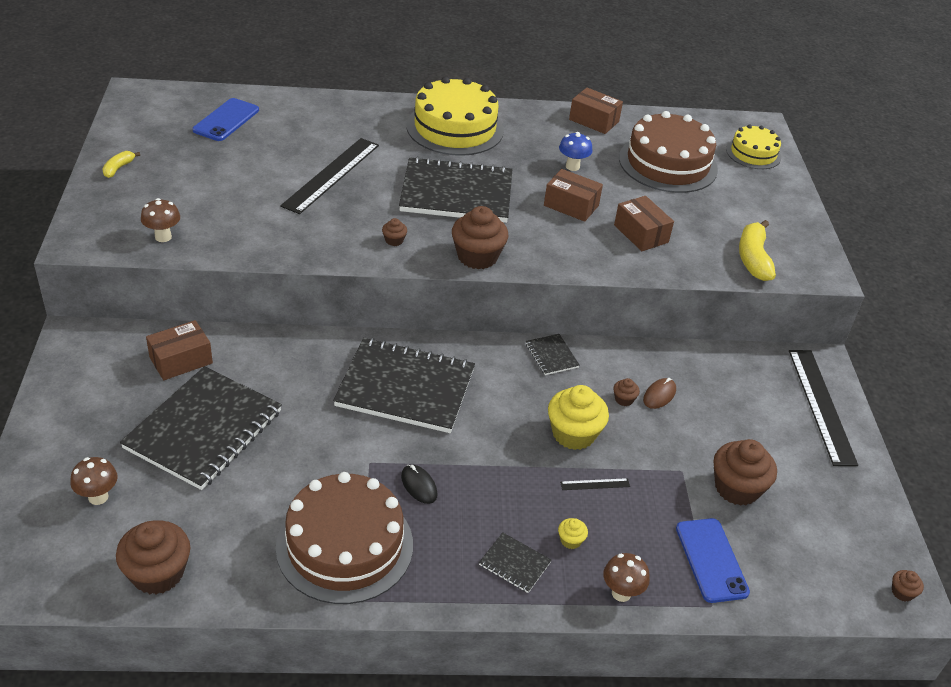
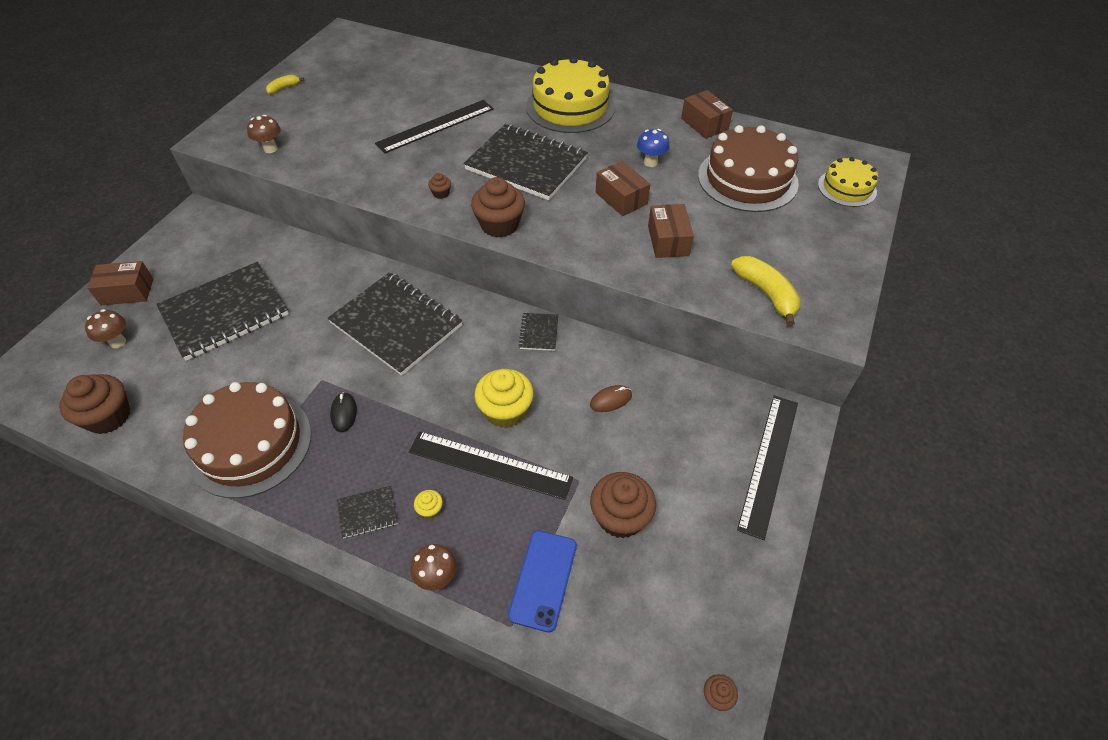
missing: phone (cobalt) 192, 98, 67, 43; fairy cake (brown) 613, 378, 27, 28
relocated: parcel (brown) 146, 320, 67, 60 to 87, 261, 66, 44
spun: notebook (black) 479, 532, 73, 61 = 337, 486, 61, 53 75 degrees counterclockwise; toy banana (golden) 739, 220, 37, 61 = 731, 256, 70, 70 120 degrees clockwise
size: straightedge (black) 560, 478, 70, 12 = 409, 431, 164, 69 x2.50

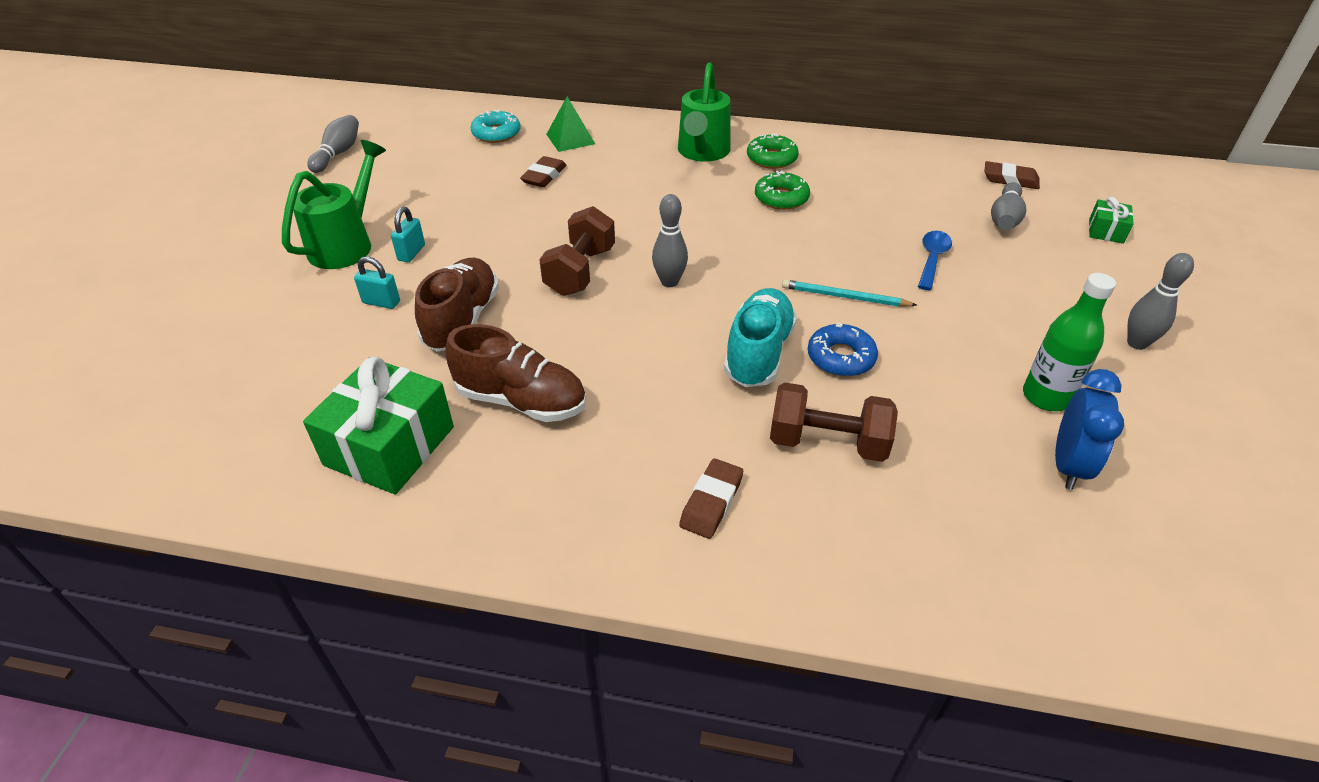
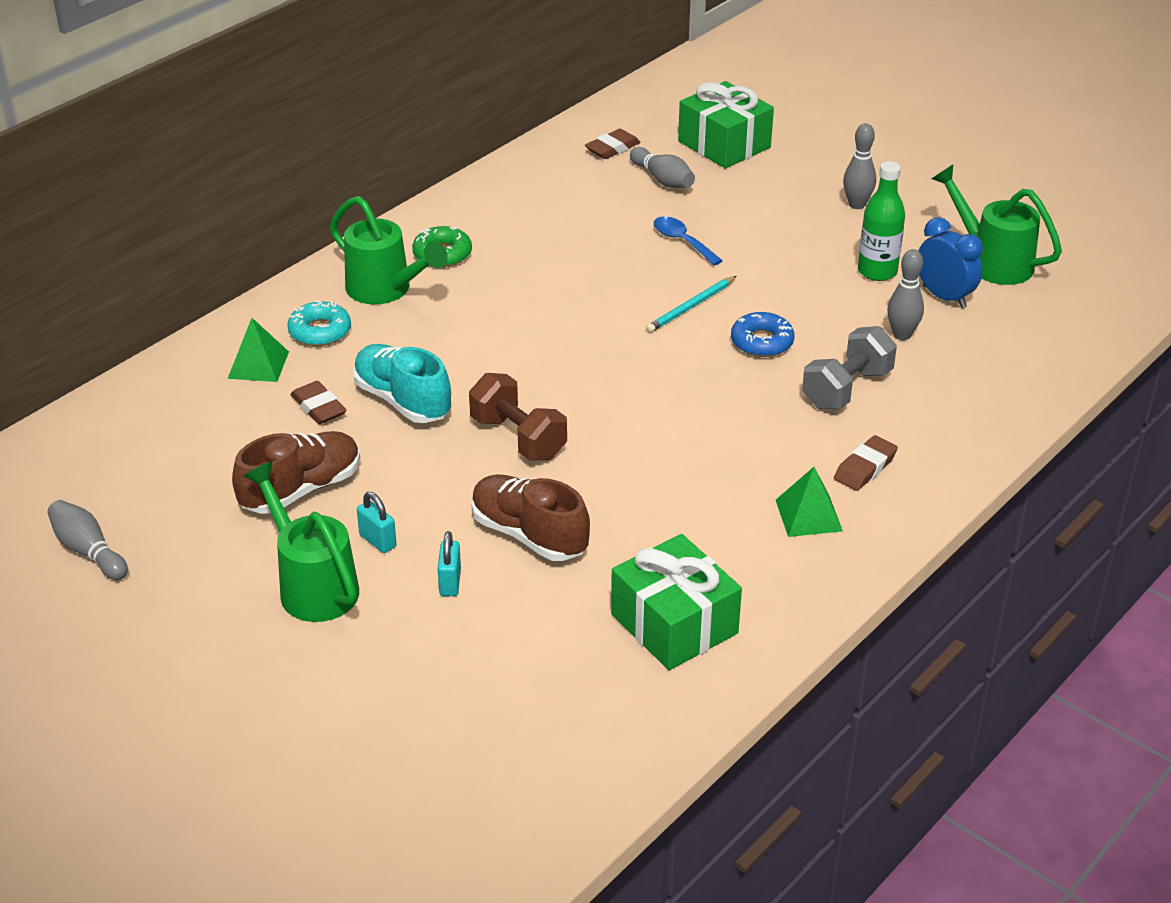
missing: donut (emerald) 755, 171, 55, 39
appeared: pyramid (emerald) 776, 467, 67, 70; watering pot (emerald) 931, 165, 131, 120
relocated: shoe (brown) 445, 324, 141, 98 to 232, 431, 128, 83; donut (aqua) 471, 109, 50, 34 to 287, 300, 64, 46; skittle (ash-grey) 652, 194, 36, 93 to 887, 249, 37, 91; shoe (aqua) 724, 288, 73, 99 to 353, 344, 99, 79
colour: hand weight (brown) 770, 382, 128, 80 to hand weight (ash-grey) 802, 326, 95, 84
spun: small lock (aqua) 354, 257, 46, 52 = 438, 531, 23, 65 45 degrees counterclockwise; eraser (brown) 679, 458, 64, 81 = 834, 435, 64, 56 75 degrees clockwise
size: gift (emerald) 1089, 197, 45, 47 = 678, 81, 96, 87 x2.09

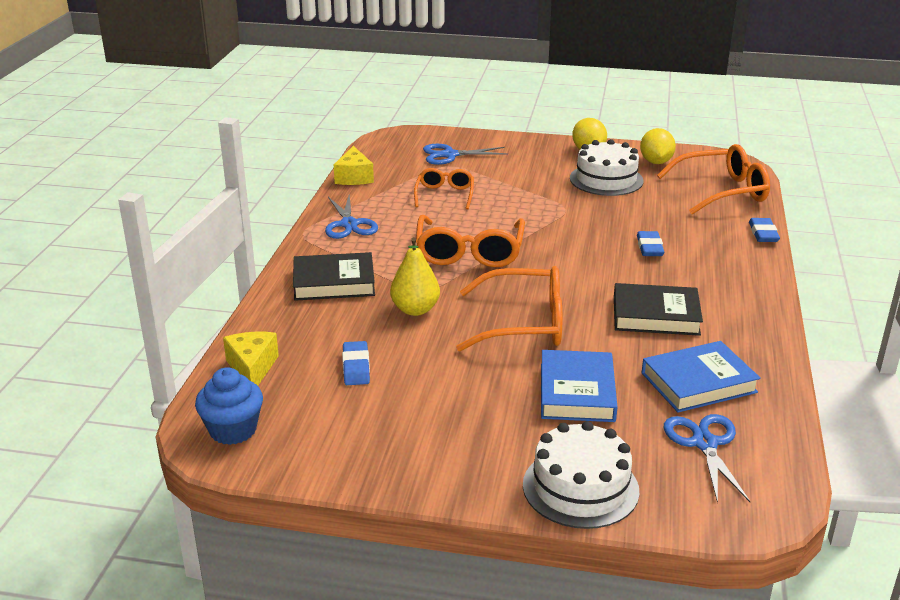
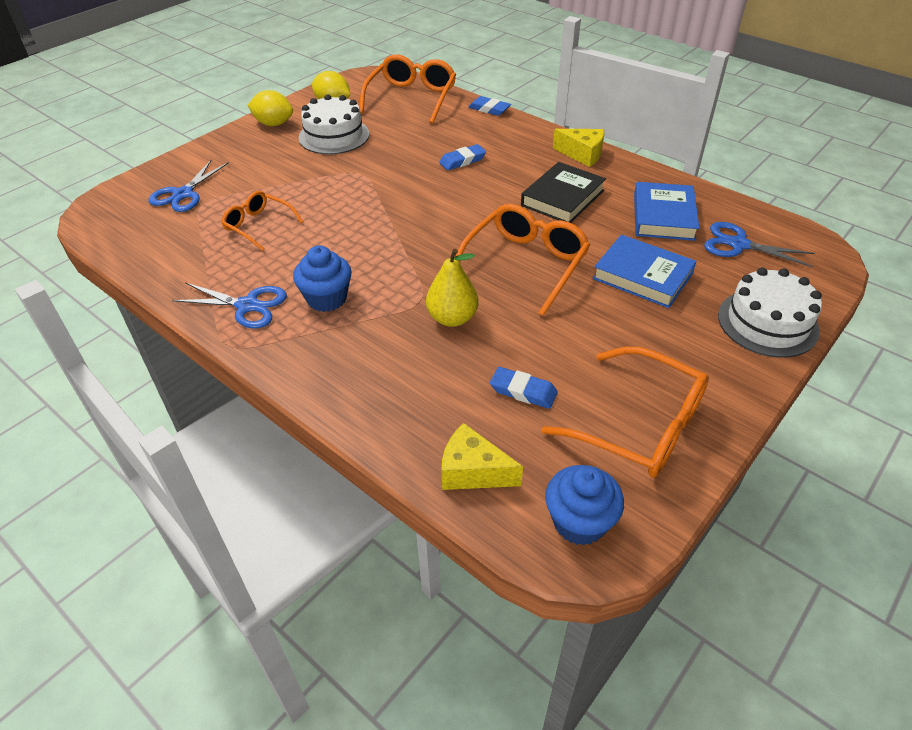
missing: book (black) 293, 252, 82, 49
appeared: fairy cake (cobalt) 293, 245, 59, 67
relocated: cheese wedge (golden) 334, 146, 40, 39 to 553, 129, 52, 38; glasses (bright orange) 416, 215, 109, 52 to 541, 346, 168, 132
spun: eraser (cobalt) 637, 231, 27, 25 = 439, 144, 47, 26 60 degrees counterclockwise

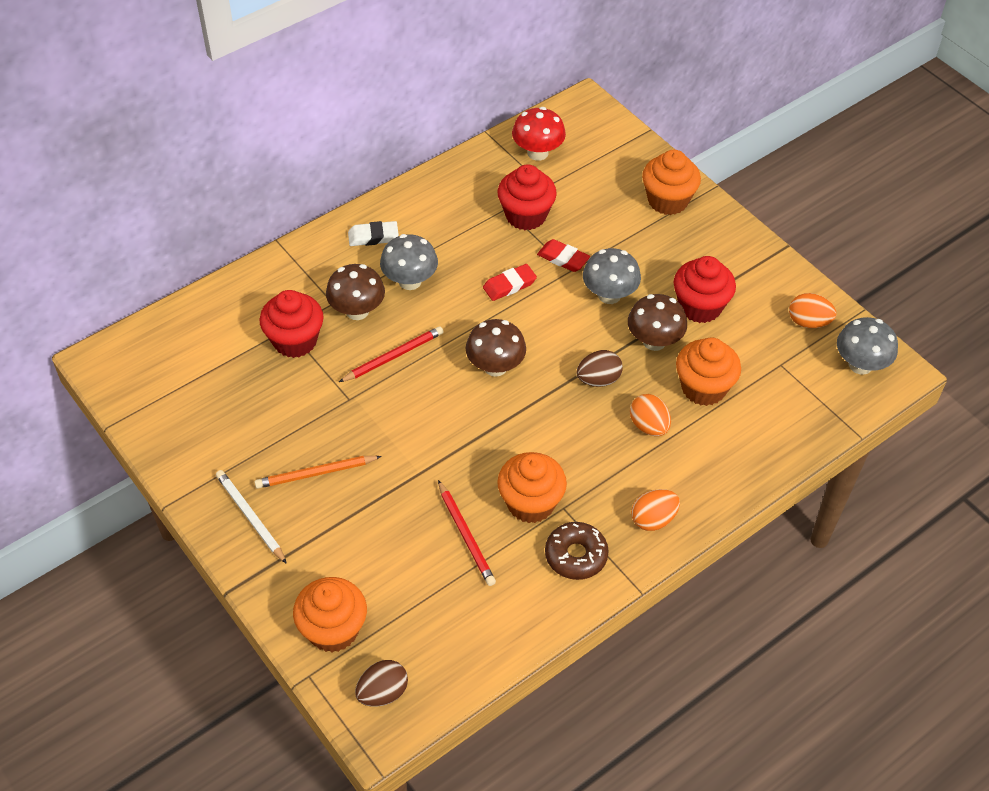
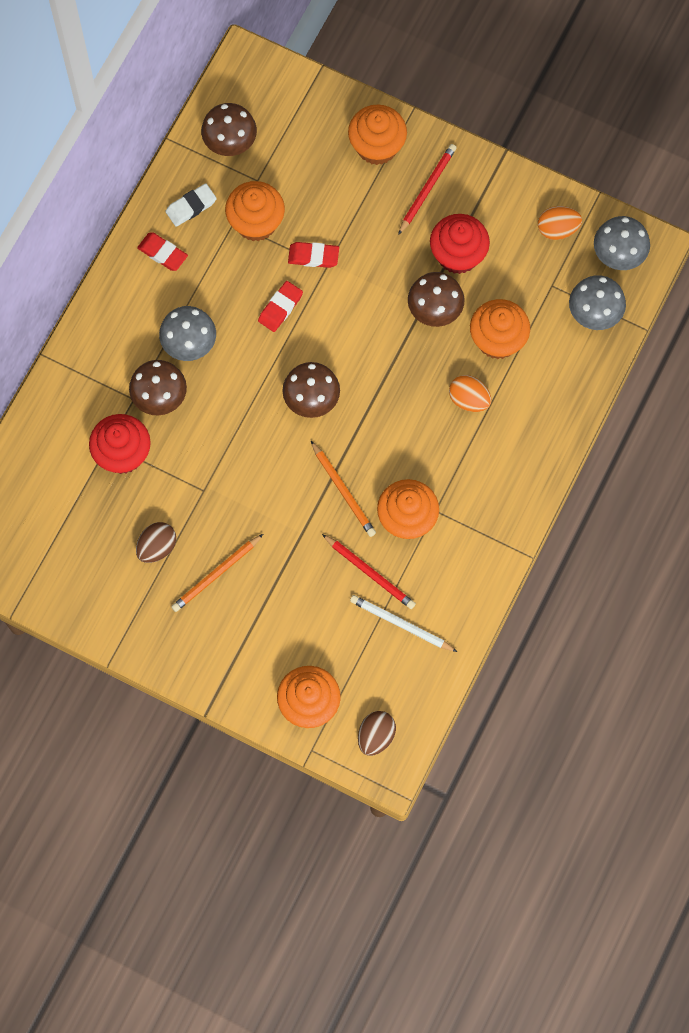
missing: donut (brown) 545, 522, 64, 58; egg shape (bright orange) 631, 489, 49, 42
appeared: eraser (red) 137, 233, 51, 38; lead pencil (bright orange) 311, 441, 65, 96
relocated: lead pencil (white) 216, 470, 71, 94 to 350, 595, 107, 57; lead pencil (red) 339, 326, 105, 56 to 398, 144, 59, 91; eraser (white) 348, 221, 51, 25 to 165, 183, 52, 44; egg shape (brown) 577, 350, 46, 37 to 136, 522, 40, 41; toadstool (ash-grey) 583, 248, 58, 56 to 569, 275, 57, 55
colour: fairy cake (red) 497, 165, 60, 65 to fairy cake (bright orange) 225, 181, 60, 60; toadstool (red) 512, 107, 54, 54 to toadstool (brown) 201, 103, 56, 53

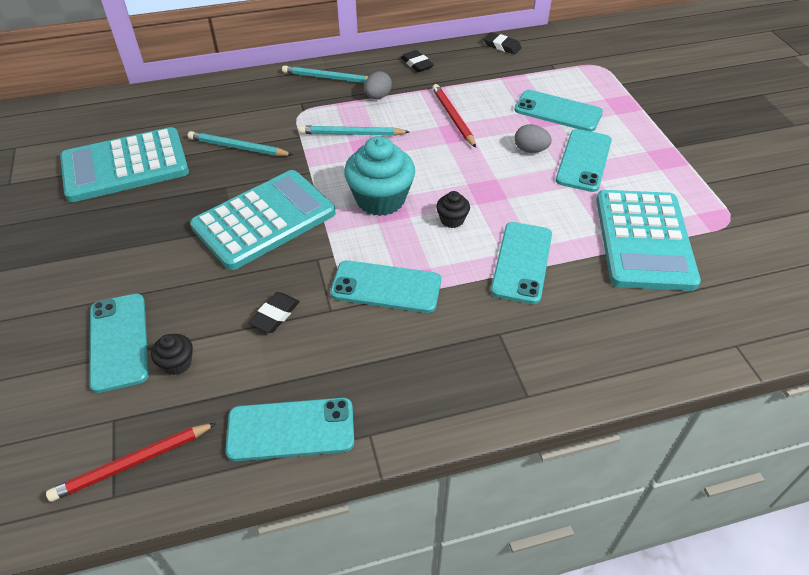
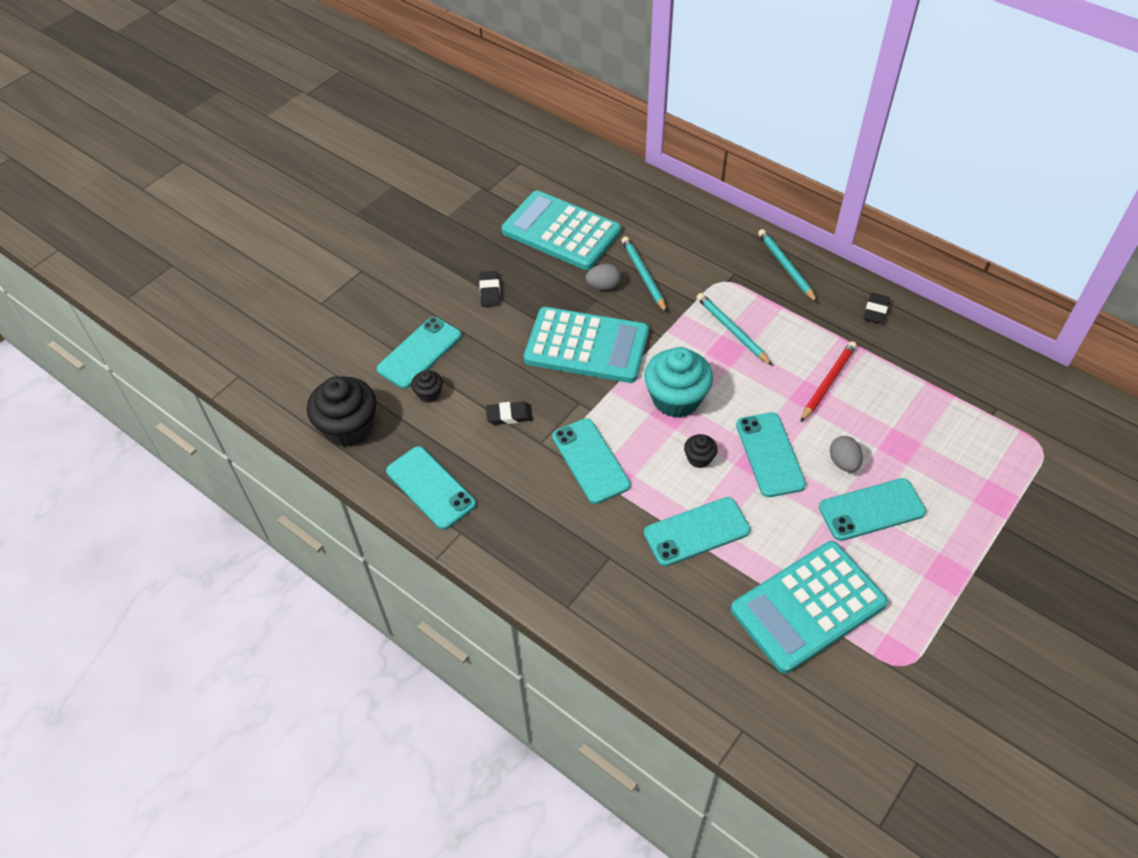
relocated: egg shape (ash-grey) 364, 71, 28, 28 to 586, 264, 35, 27; eraser (black) 484, 32, 38, 22 to 479, 271, 21, 36; phone (aqua) 514, 90, 89, 42 to 736, 412, 70, 85
exchanged: lead pencil (red) 46, 423, 170, 79 to fairy cake (black) 307, 376, 70, 71

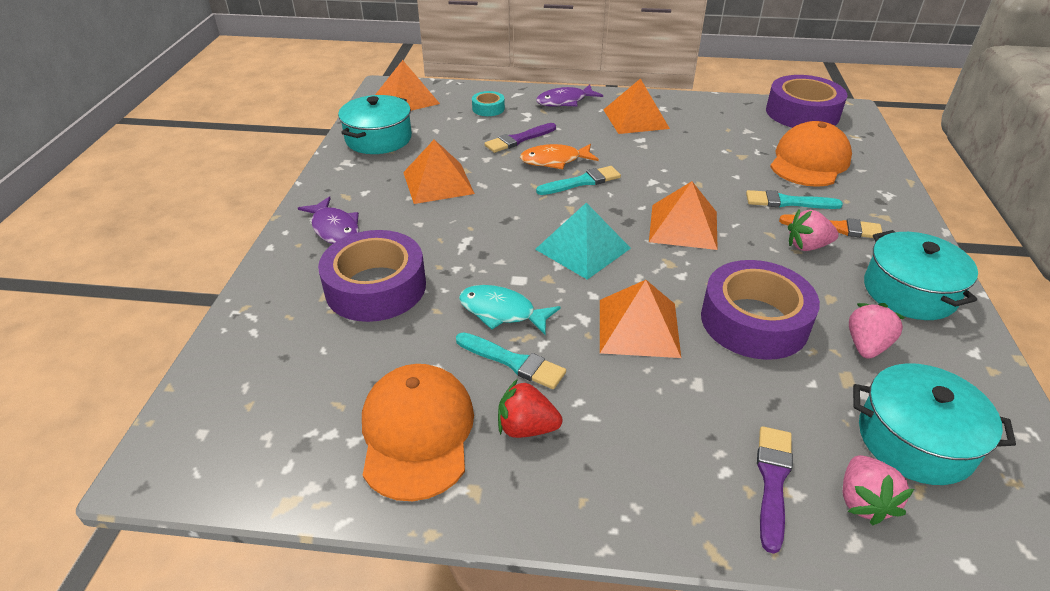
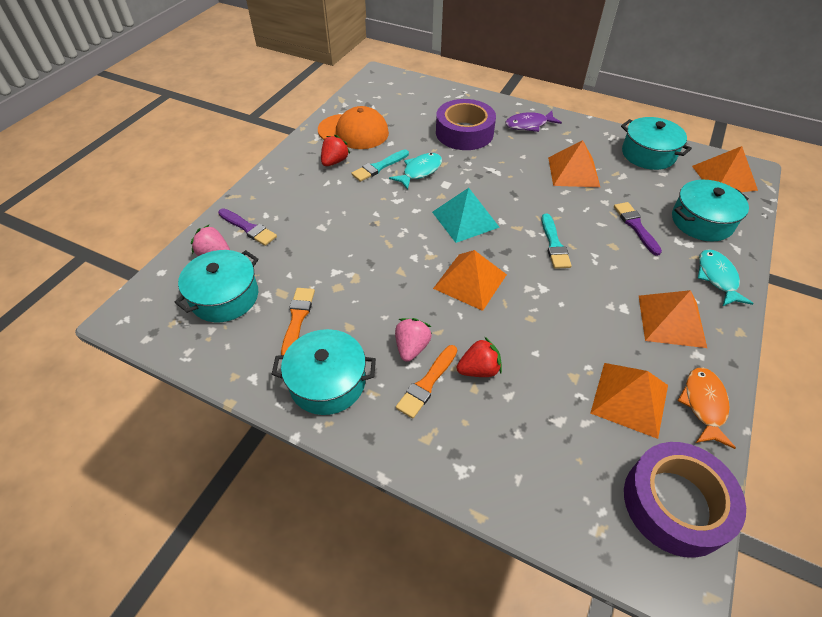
missing: tape (royal purple) 701, 260, 119, 100; peaked cap (bright orange) 770, 121, 82, 66
relocated: toy fish (bright orange) 520, 144, 79, 25 to 678, 368, 58, 81; pyramid (bright orange) 600, 280, 81, 78 to 591, 363, 77, 76
exchanged: tape (aqua) 472, 91, 33, 25 to pot (aqua) 672, 180, 77, 61; brush (aqua) 746, 190, 97, 19 to toy strawberry (red) 457, 337, 45, 40; toy strawberry (pink) 849, 303, 56, 56 to brush (bright orange) 281, 288, 34, 67
colour: toy fish (royal purple) 536, 85, 67, 22 to toy fish (aqua) 698, 249, 56, 57

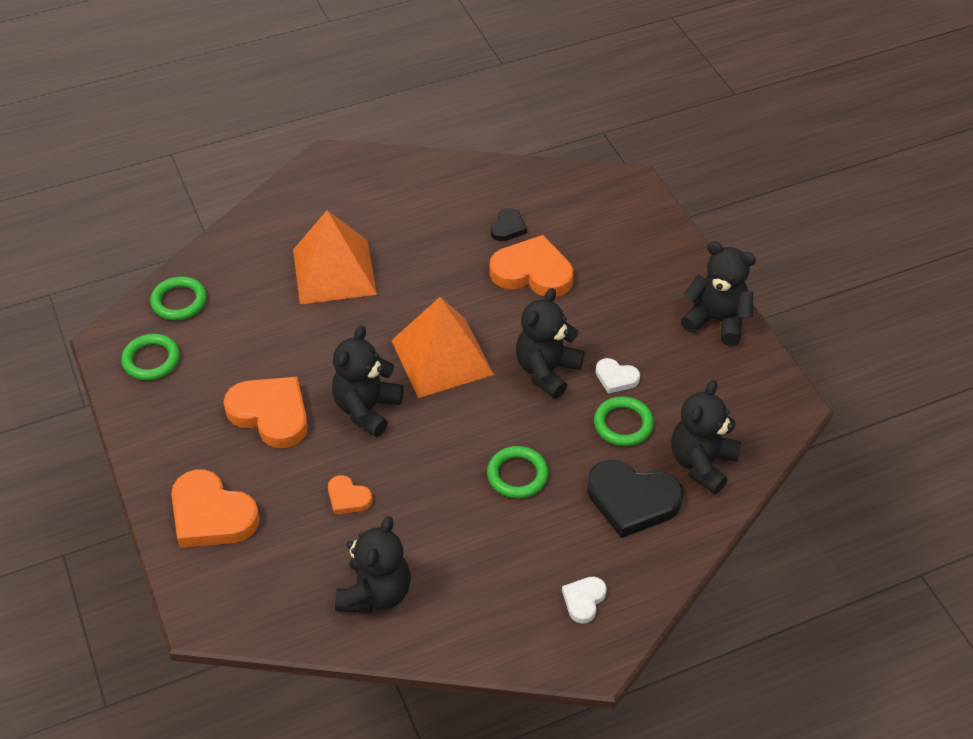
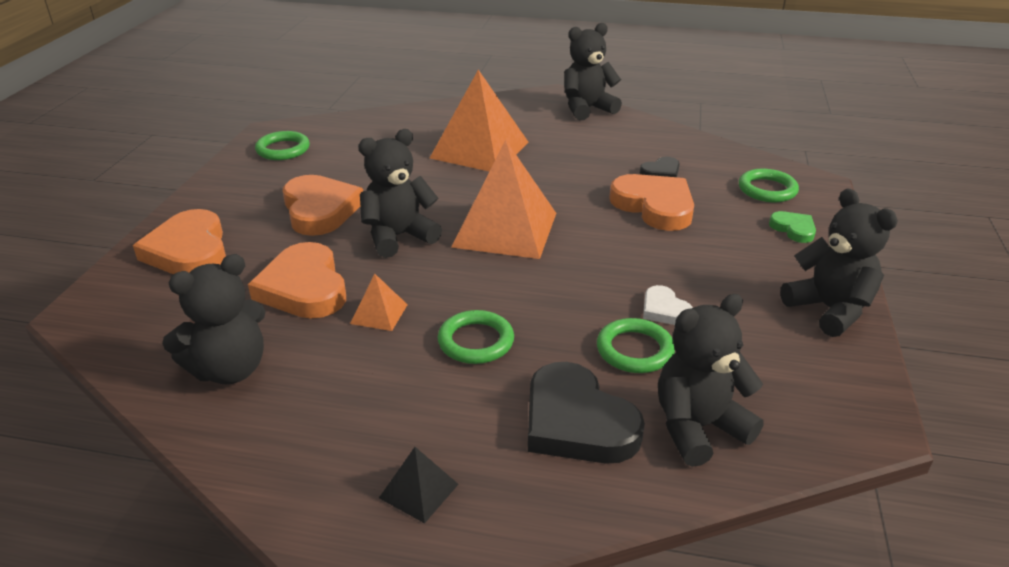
appeared: pyramid (bright orange) 350, 274, 58, 57; love heart (emerald) 769, 211, 47, 32
relocated: ring (emerald) 150, 276, 57, 44 to 739, 169, 60, 33; teddy (black) 516, 288, 68, 111 to 564, 23, 58, 97
exchanged: love heart (white) 562, 576, 45, 48 to pyramid (black) 379, 447, 80, 76
size: love heart (bright orange) 328, 475, 44, 39 = 248, 242, 98, 77 x1.97

